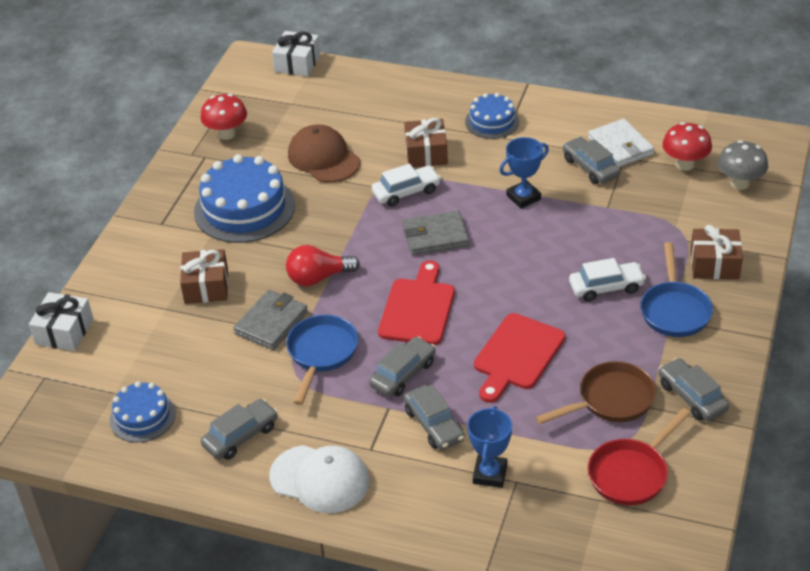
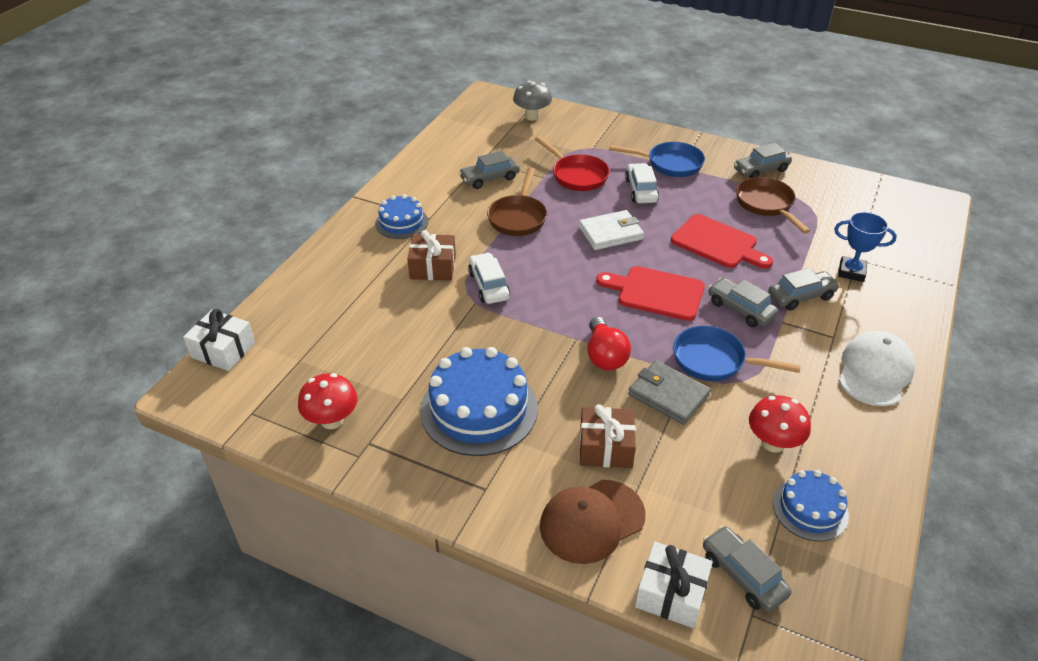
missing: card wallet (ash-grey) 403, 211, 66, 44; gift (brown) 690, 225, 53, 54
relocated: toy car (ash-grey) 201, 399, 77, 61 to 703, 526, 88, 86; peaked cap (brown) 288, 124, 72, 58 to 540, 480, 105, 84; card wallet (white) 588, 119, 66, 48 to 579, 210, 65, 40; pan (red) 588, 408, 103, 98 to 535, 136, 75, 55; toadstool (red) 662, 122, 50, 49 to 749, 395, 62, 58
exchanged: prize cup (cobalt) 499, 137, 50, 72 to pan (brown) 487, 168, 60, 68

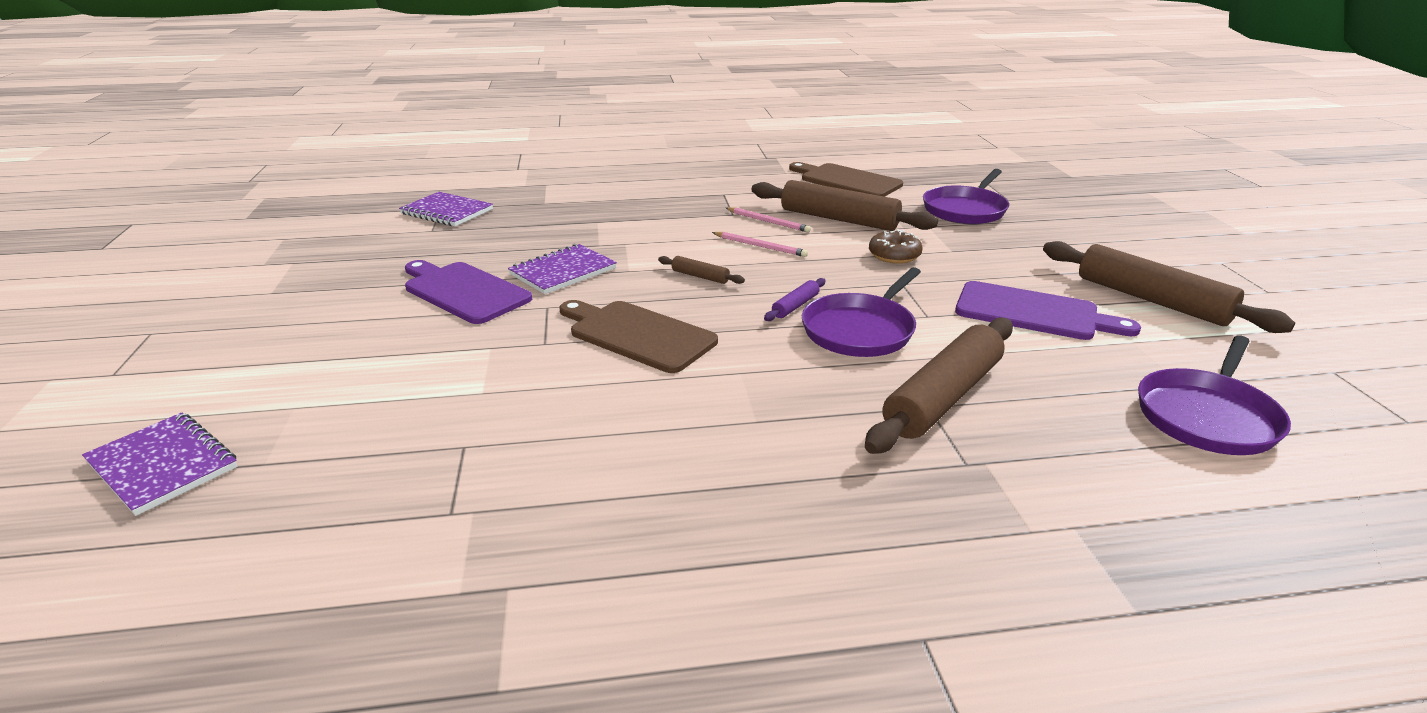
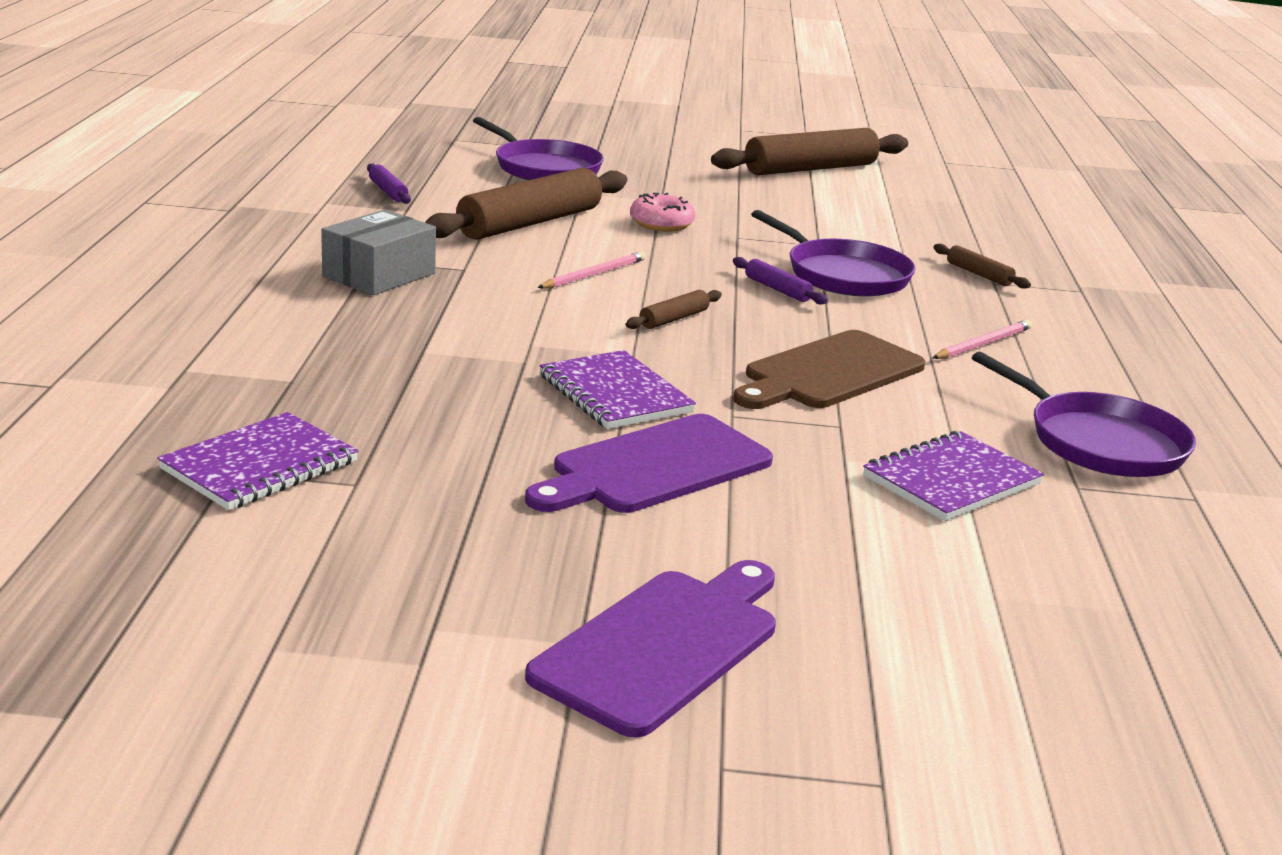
appeared: parcel (ash-grey) 321, 210, 115, 85
relocated: notebook (royal purple) 82, 413, 156, 103 to 863, 431, 181, 90; lead pencil (pink) 726, 207, 85, 25 to 933, 320, 99, 39; cutting board (royal purple) 955, 281, 186, 59 to 525, 560, 251, 178; pan (royal purple) 1138, 335, 153, 120 to 972, 351, 224, 126
exchanged: cutting board (brown) 789, 162, 114, 35 to pastry roller (royal purple) 367, 163, 44, 41
colour: donut (brown) 869, 229, 54, 35 to donut (pink) 630, 193, 65, 39
size: pastry roller (brown) 865, 317, 148, 137 = 933, 244, 98, 45 x0.44

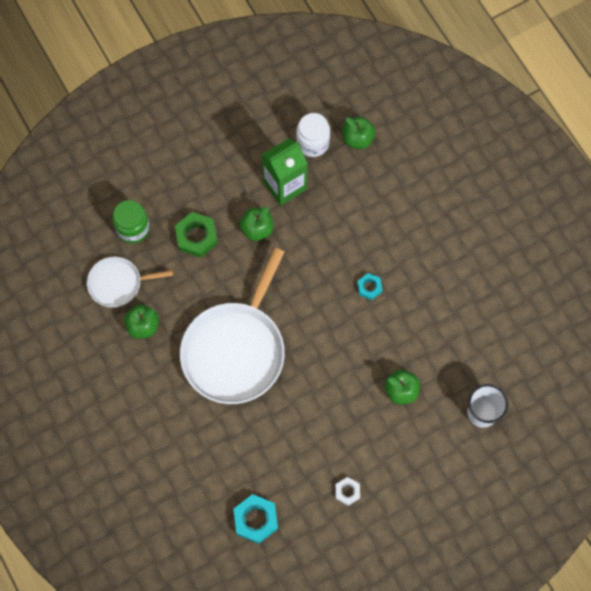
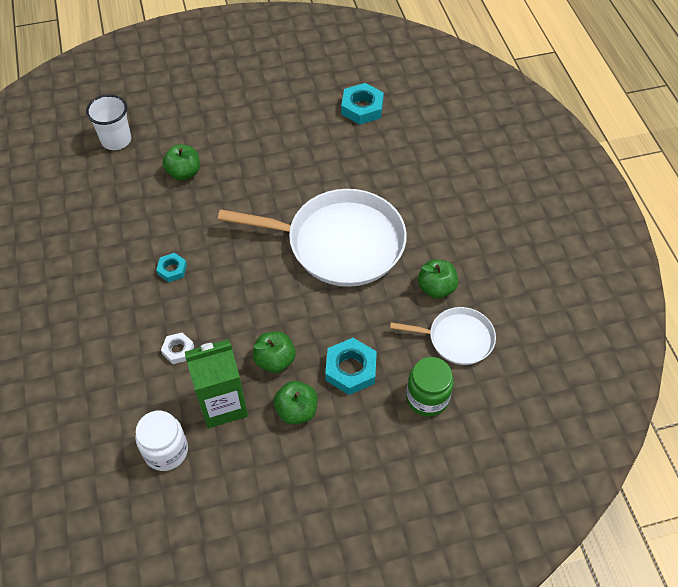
relocated: nut (white) 336, 477, 24, 29 to 161, 332, 33, 32; toy apple (emerald) 343, 116, 33, 33 to 273, 381, 45, 43
colour: nut (emerald) 175, 212, 43, 46 to nut (aqua) 325, 338, 52, 57
spun: pan (white) 180, 248, 105, 156 = 218, 189, 189, 98 60 degrees clockwise

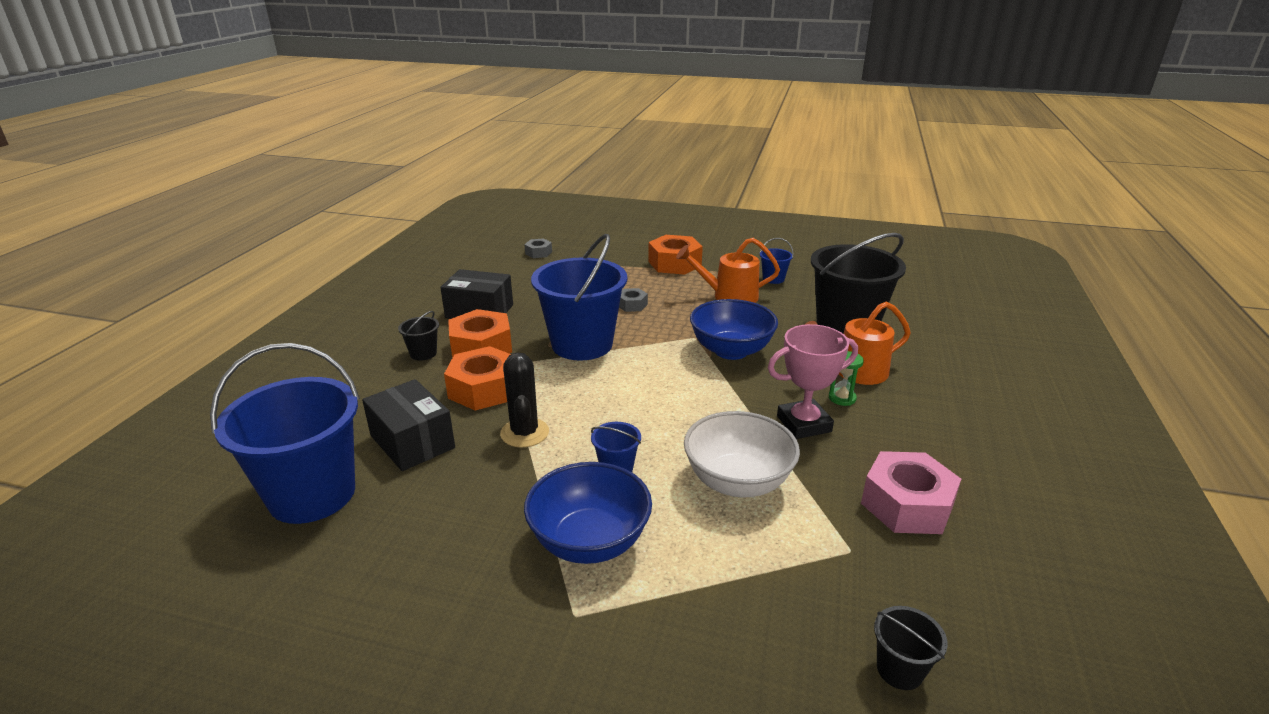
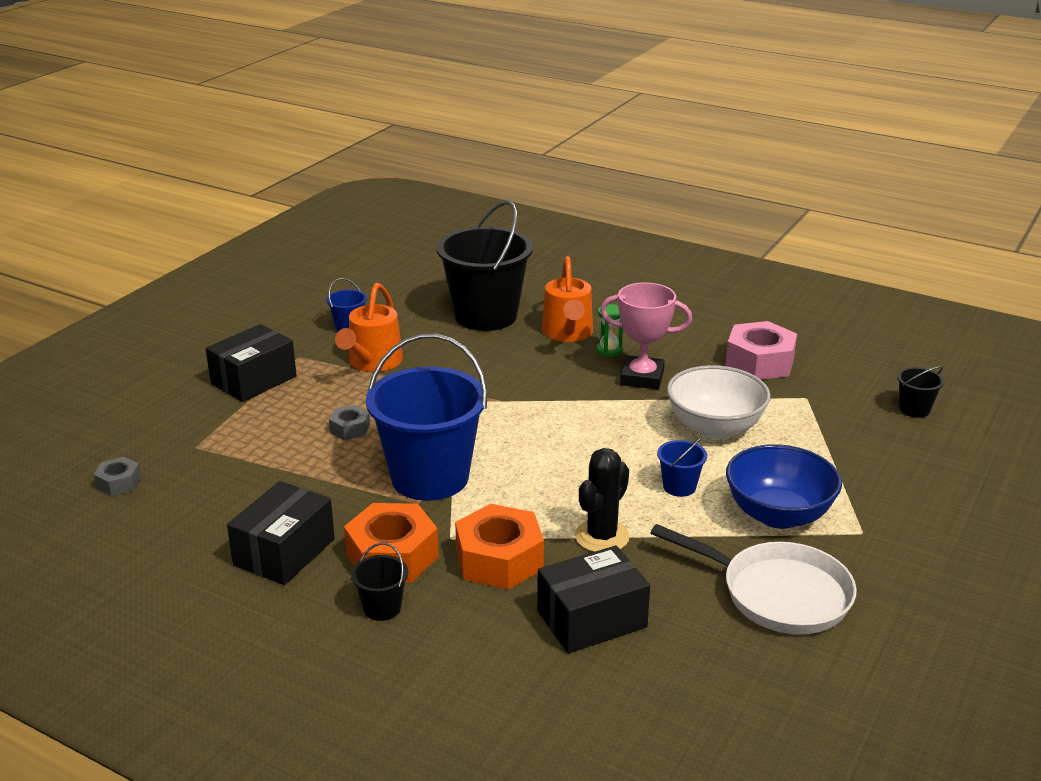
missing: pail (cobalt) 210, 343, 150, 181; deep dish (cobalt) 690, 299, 88, 61
appeared: pan (white) 651, 524, 206, 110
exchanged: nut (bright orange) 648, 235, 55, 40 to parcel (black) 206, 324, 91, 78
spun: cactus (black) 500, 352, 49, 95 = 575, 448, 55, 104 60 degrees counterclockwise; prize cup (pink) 768, 324, 90, 115 = 600, 282, 92, 107 75 degrees counterclockwise

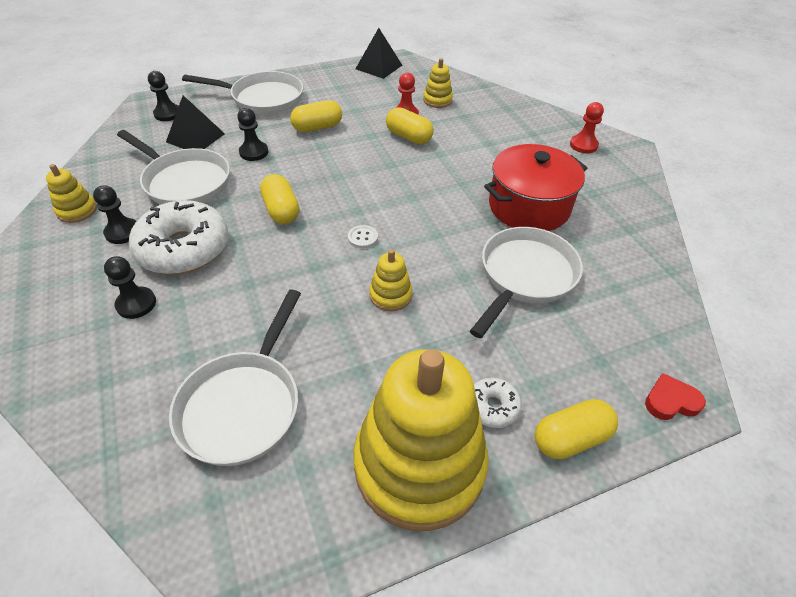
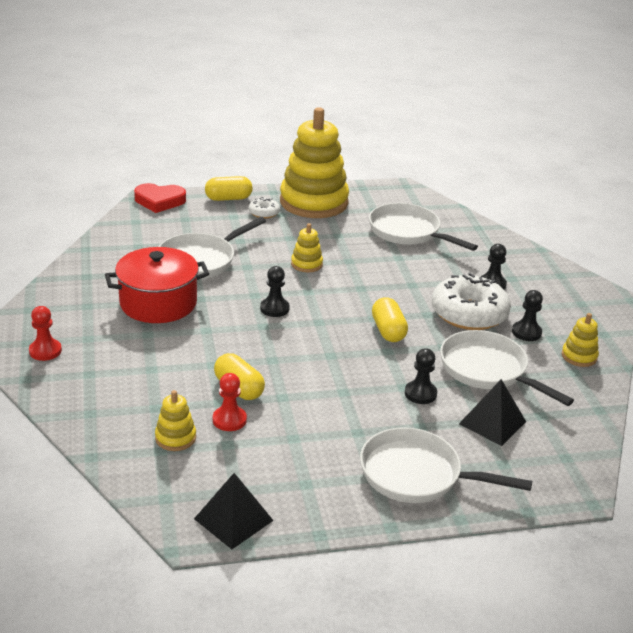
missing: pill (golden) 290, 100, 52, 32; sewing button (white) 348, 225, 30, 23
relocated: chess pawn (black) 148, 71, 31, 50 to 260, 266, 30, 51
spun: pan (white) 169, 290, 132, 176 = 369, 203, 109, 48 75 degrees counterclockwise
size: love heart (red) 645, 373, 61, 47 = 134, 183, 52, 30 x1.56

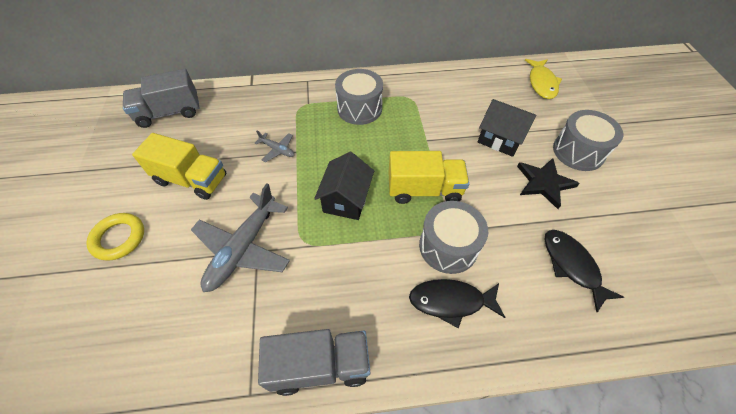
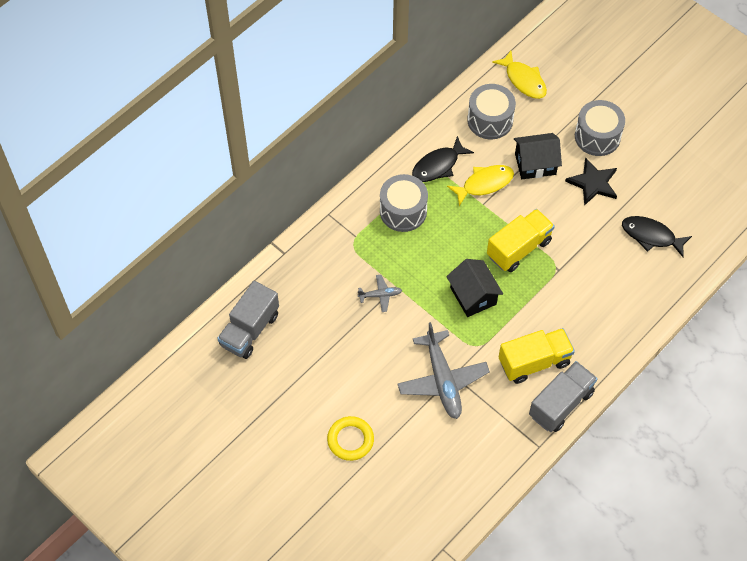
appeared: toy fish (golden) 447, 165, 67, 41
relocated: toy truck (golden) 132, 133, 94, 67 to 499, 328, 76, 56; toy fish (black) 409, 279, 96, 49 to 412, 136, 62, 46; drum (ash-grey) 419, 201, 69, 73 to 467, 84, 49, 55

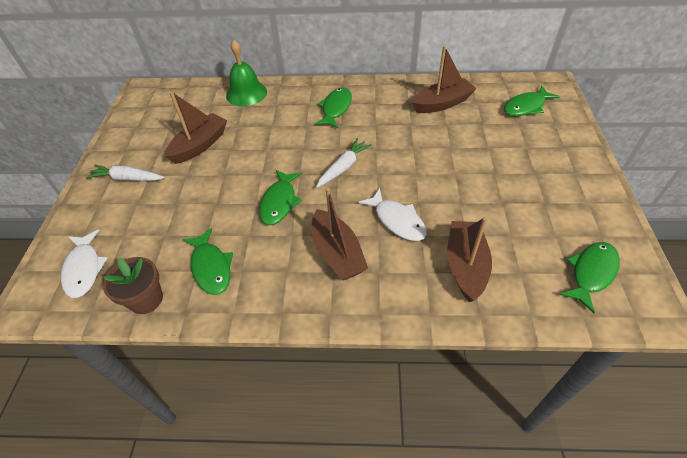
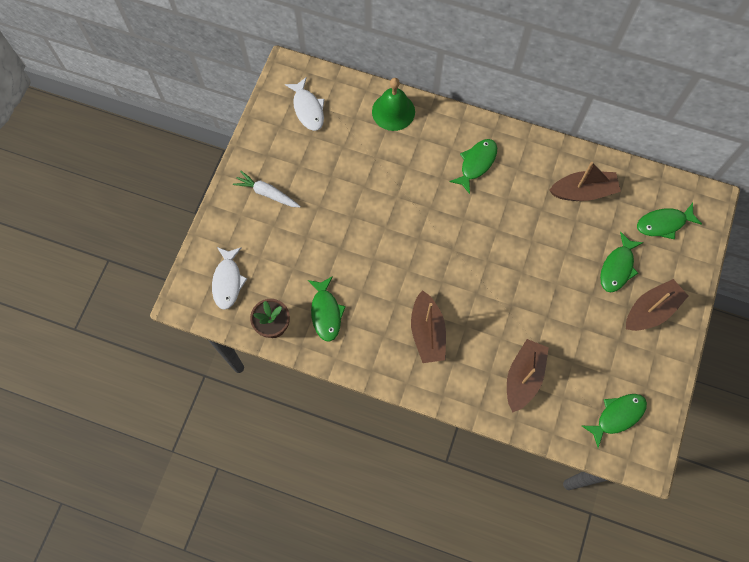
missing: carrot (white) 316, 138, 56, 50
relocated: sailboat (brown) 164, 91, 63, 73 to 626, 279, 62, 52; toy fish (emerald) 259, 170, 43, 55 to 600, 232, 44, 60; toy fish (white) 359, 188, 68, 53 to 285, 77, 39, 54

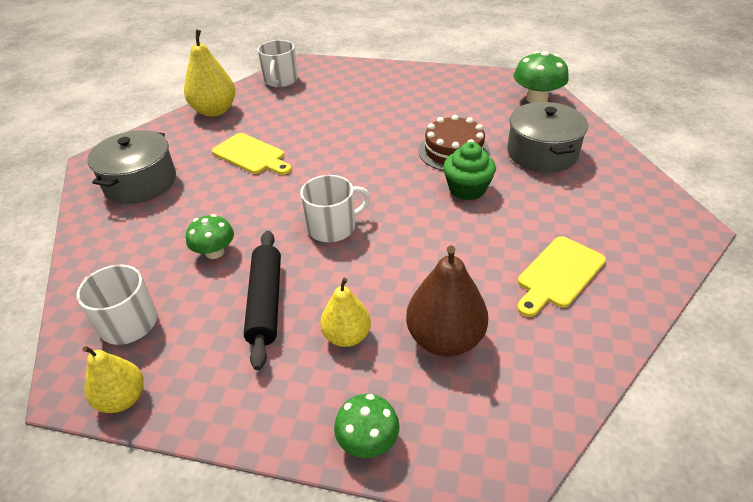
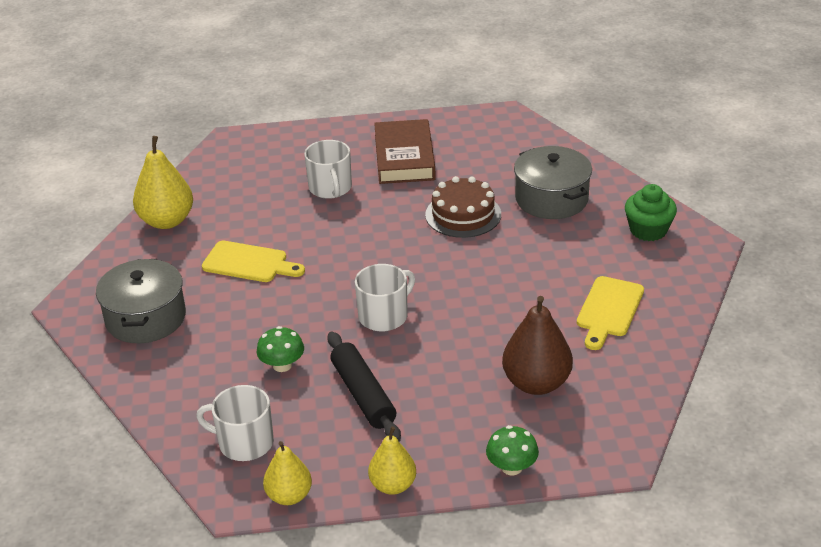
missing: toadstool (emerald) 514, 51, 55, 52
appeared: book (brown) 374, 119, 62, 65
relocated: tea mug (white) 257, 40, 41, 47 to 304, 140, 48, 59; pear (golden) 320, 278, 51, 69 to 368, 427, 48, 68; fairy cake (emerald) 443, 142, 53, 58 to 625, 184, 52, 57

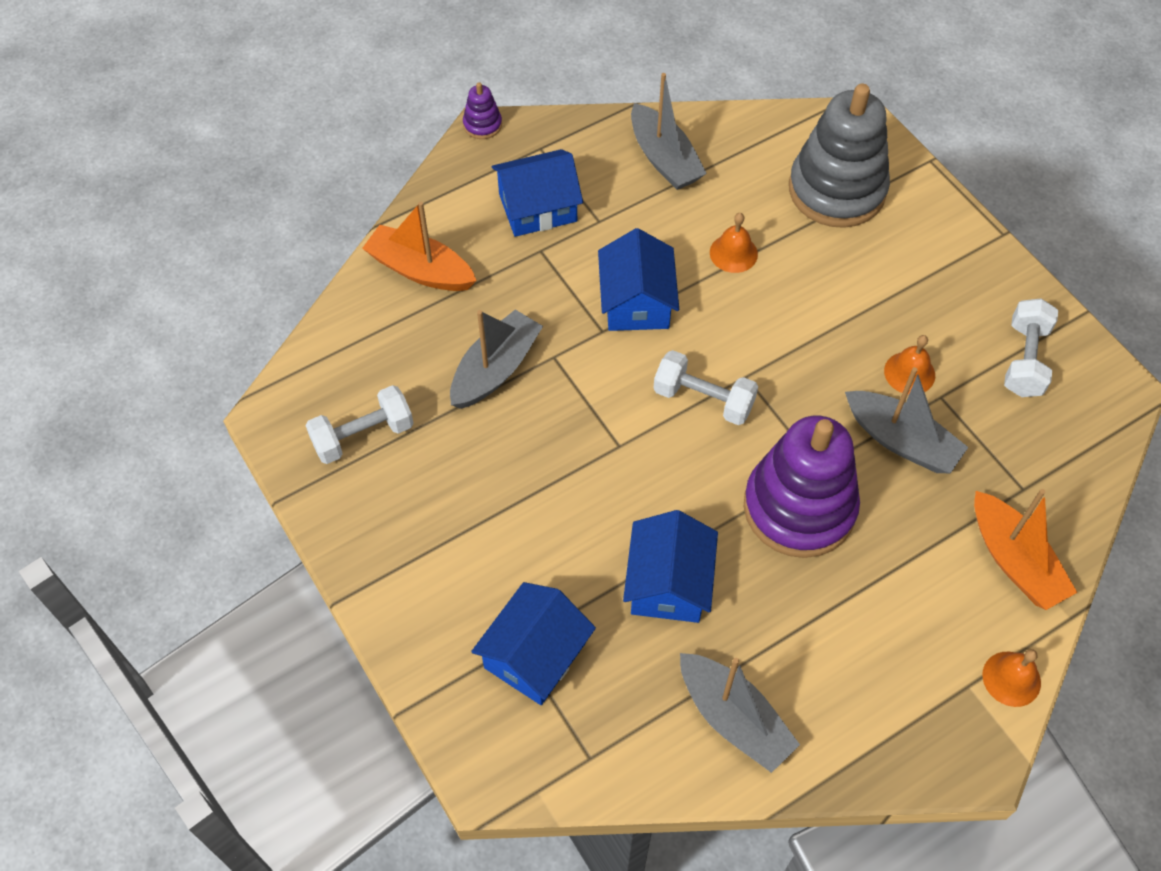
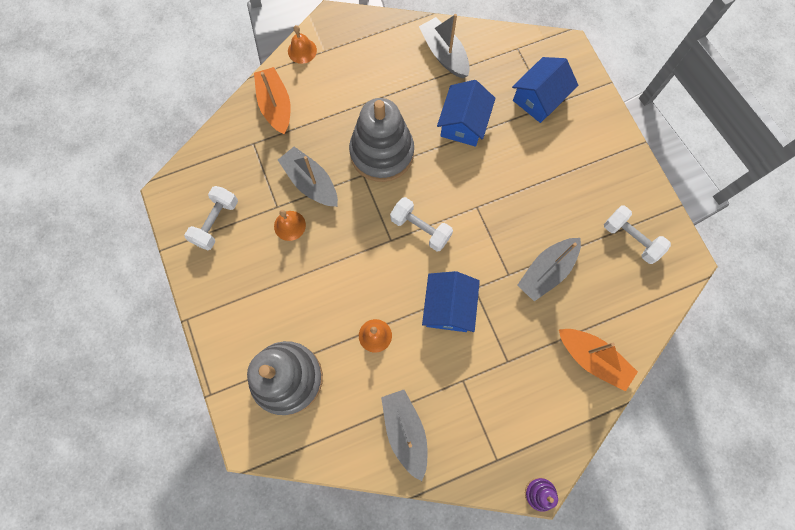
missing: toy house (cobalt) 492, 149, 91, 88
colour: stacking rings (royal purple) 744, 416, 116, 142 to stacking rings (ash-grey) 349, 98, 65, 84
spun: hand weight (white) 305, 385, 109, 79 = 604, 206, 67, 58 60 degrees clockwise

